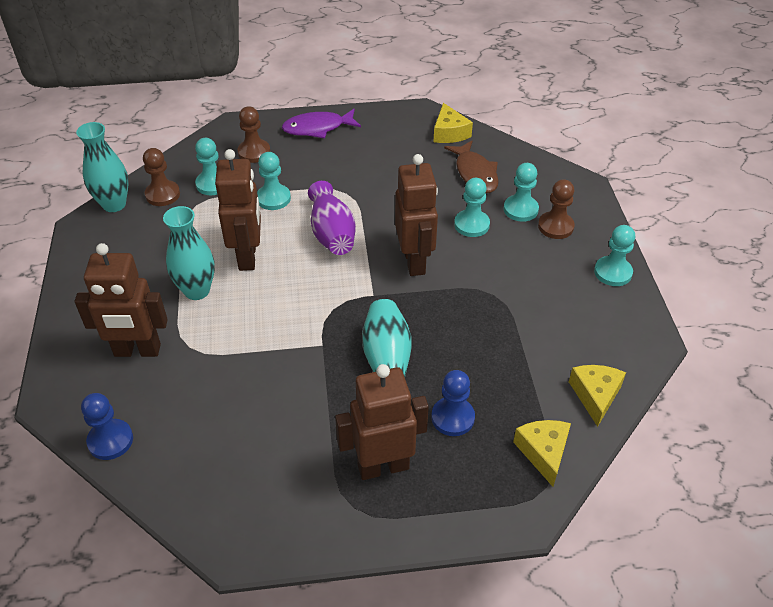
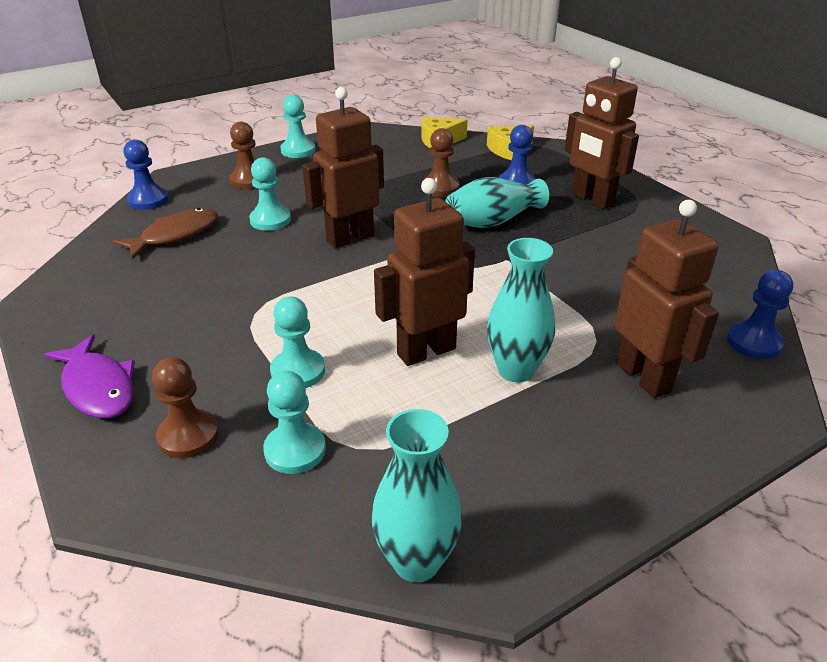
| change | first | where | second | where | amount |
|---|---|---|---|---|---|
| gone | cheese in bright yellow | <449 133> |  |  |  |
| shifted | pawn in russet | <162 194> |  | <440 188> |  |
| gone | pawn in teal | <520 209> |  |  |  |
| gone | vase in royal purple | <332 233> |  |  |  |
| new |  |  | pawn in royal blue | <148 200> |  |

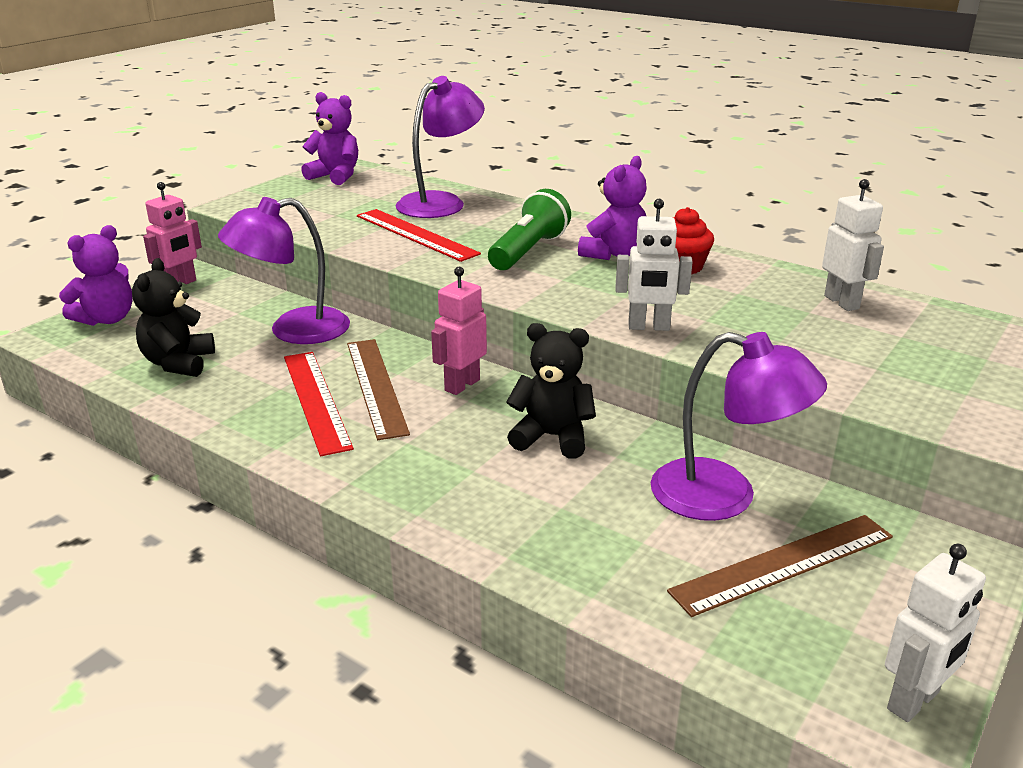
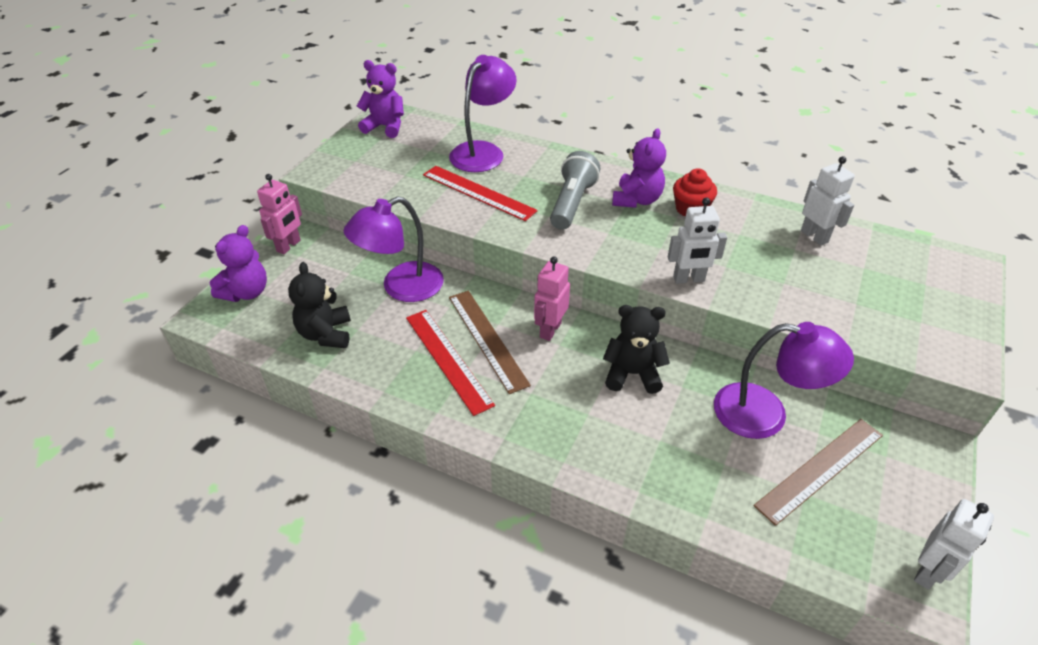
| change | first | where | second | where | amount |
|---|---|---|---|---|---|
| repainted | torch in emerald | <528 251> | torch in ash-grey | <572 203> |  |

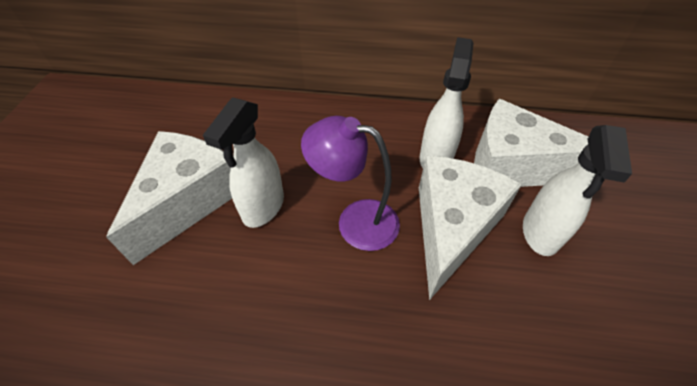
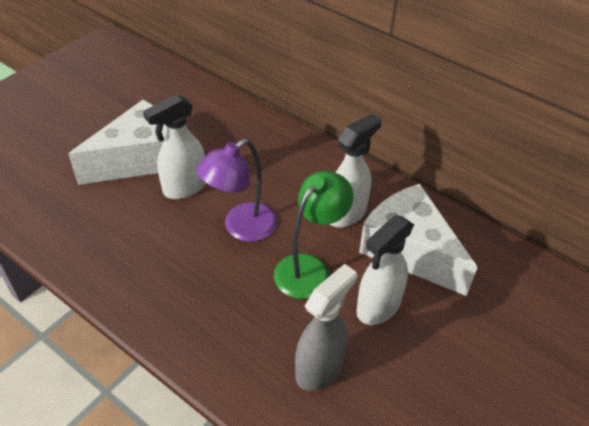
| change | first | where | second | where | amount |
|---|---|---|---|---|---|
| rotated | reading lamp in royal purple | <355 221> |  | <241 228> | 90 degrees counterclockwise |
| swapped | cheese in pure white | <452 228> | reading lamp in emerald | <309 268> |  |
| new |  |  | spray bottle in ash-grey | <320 368> |  |

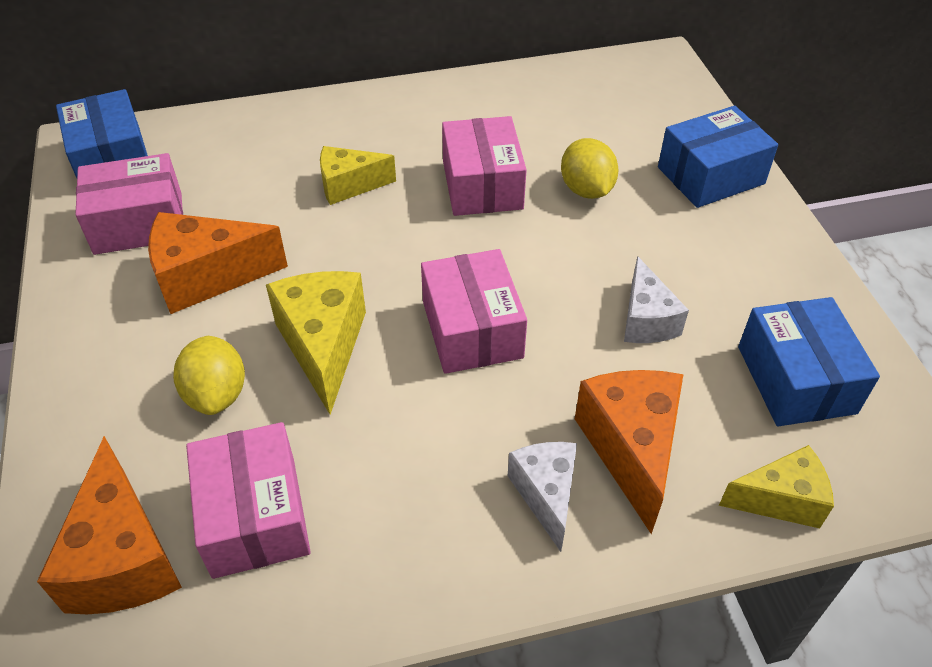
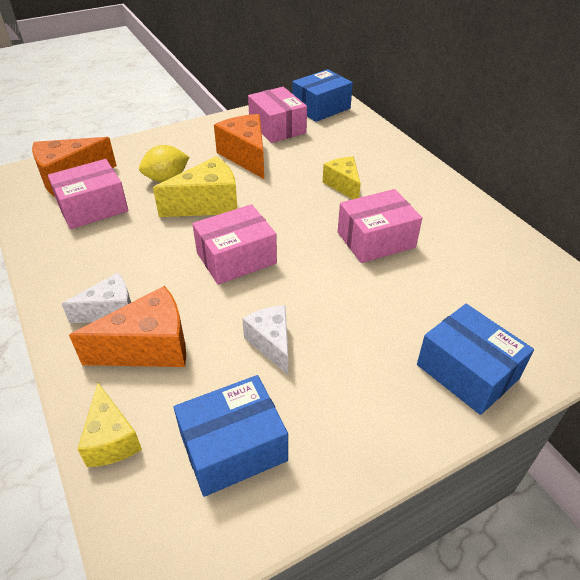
| change | first | where | second | where | amount |
|---|---|---|---|---|---|
| gone | toy lemon in bright yellow | <586 190> |  |  |  |
| rotated | cheese in pure white | <646 320> |  | <271 344> | 90 degrees clockwise |

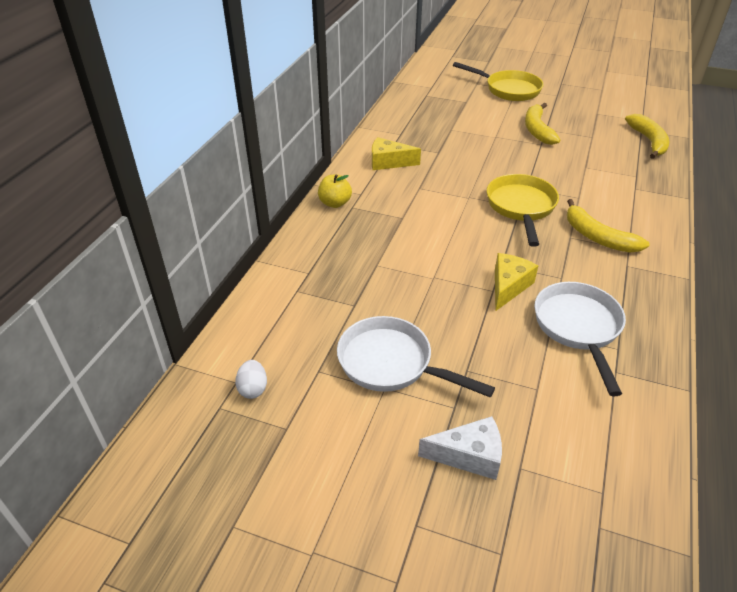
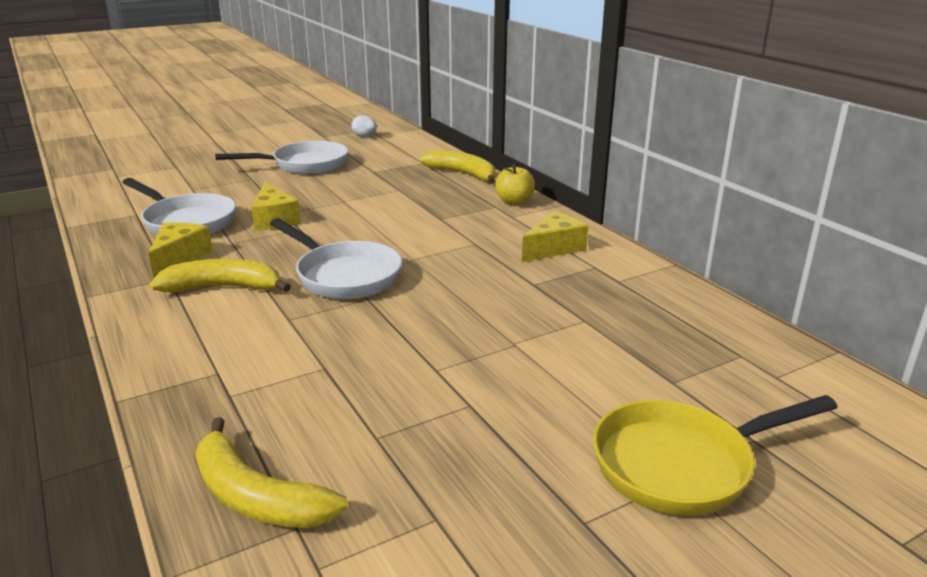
| change | first | where | second | where | amount |
|---|---|---|---|---|---|
| shifted | banana in bright yellow | <537 130> |  | <463 174> |  |
| repainted | pan in bright yellow | <521 207> | pan in pure white | <344 275> |  |
| gone | cheese in pure white | <469 456> |  |  |  |
| new |  |  | cheese in bright yellow | <179 258> |  |

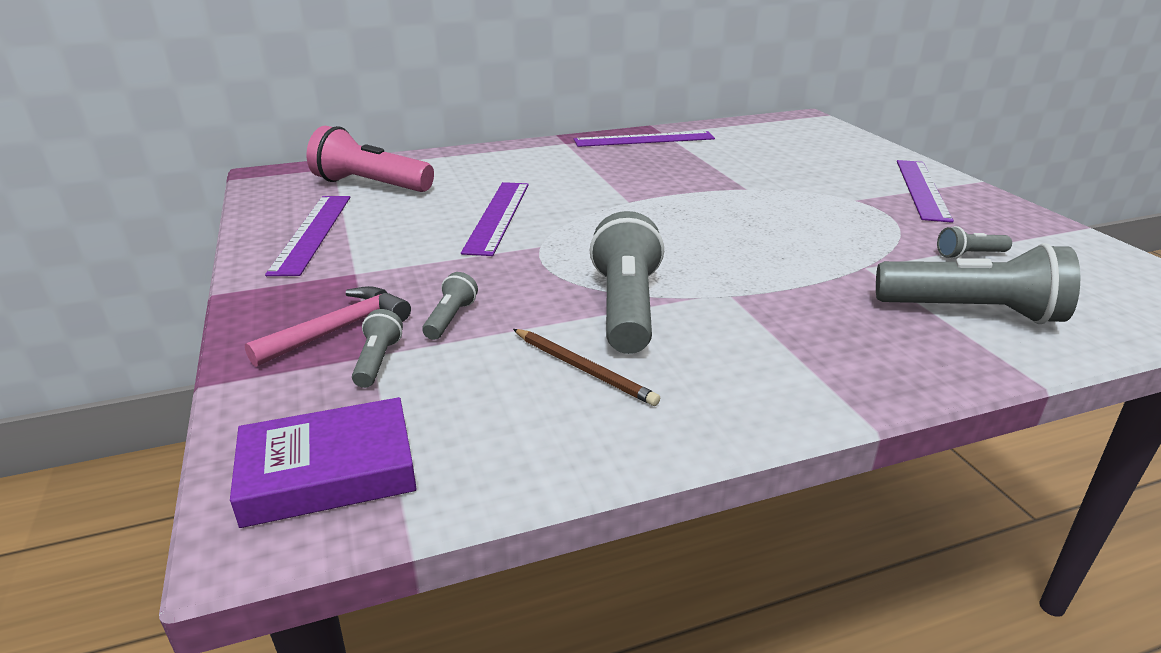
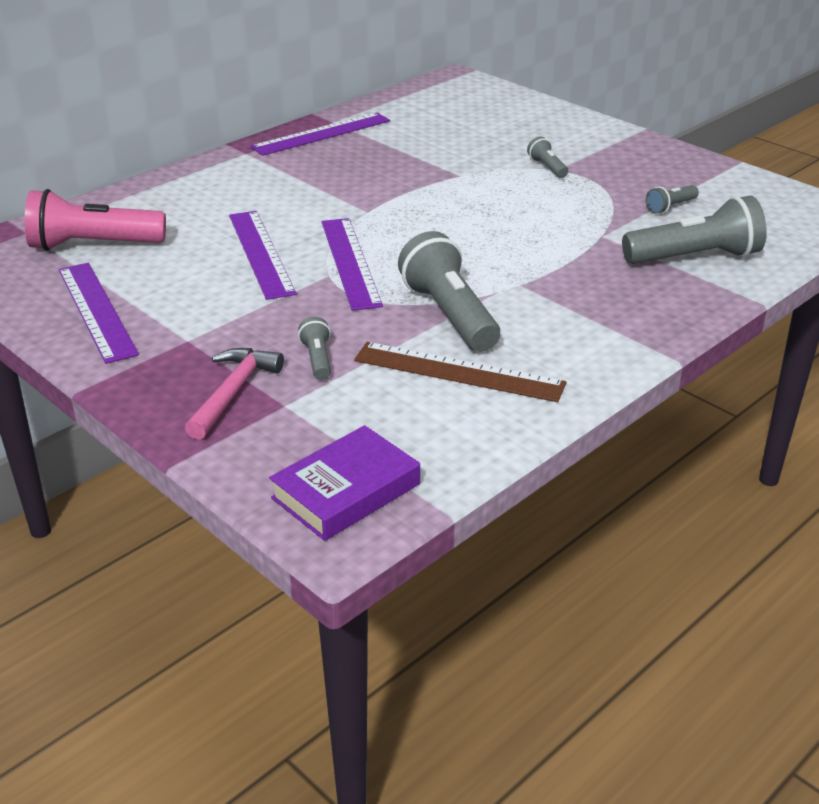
| change | first | where | second | where | amount |
|---|---|---|---|---|---|
| shifted | straightedge in royal purple | <922 189> |  | <350 262> |  |
| shifted | torch in ash-grey | <377 361> |  | <547 167> |  |
| swapped | pencil in russet | <583 369> | straightedge in russet | <458 372> |  |

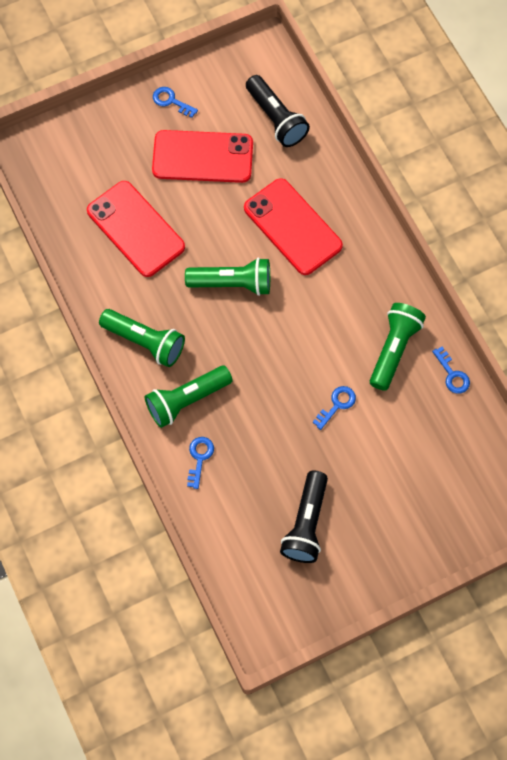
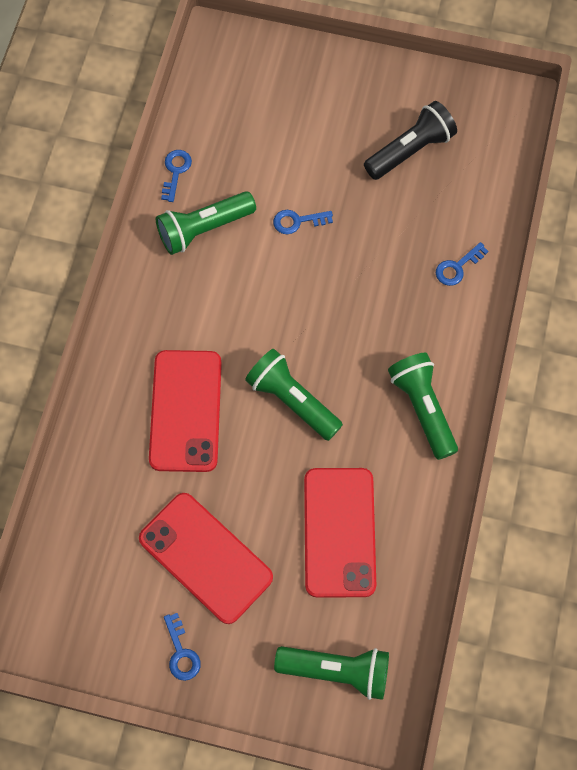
| change | first | where | second | where | amount |
|---|---|---|---|---|---|
| gone | torch in black | <276 119> |  |  |  |
| shifted | torch in emerald | <186 400> |  | <337 671> |  |

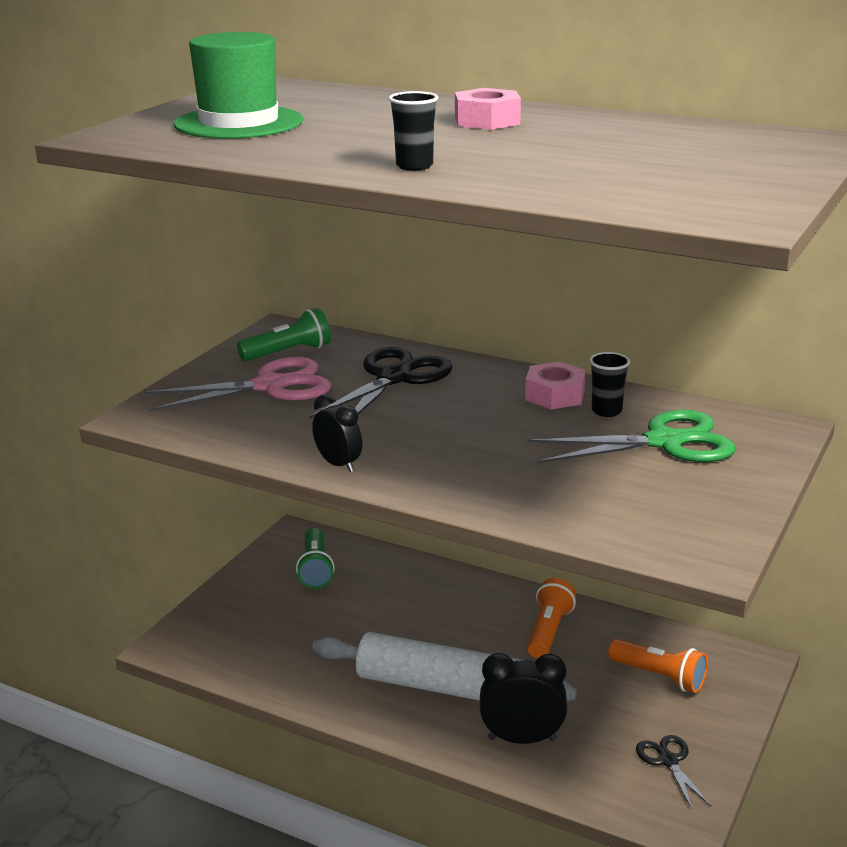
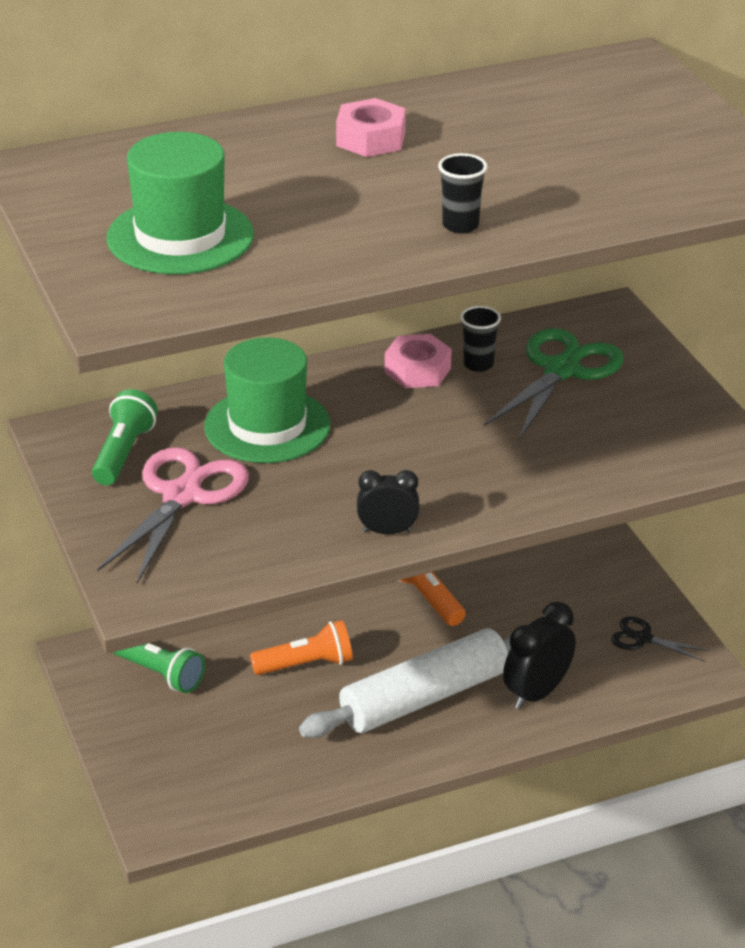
| change | first | where | second | where | amount |
|---|---|---|---|---|---|
| swapped | shears in black | <394 378> | tall hat in emerald | <267 426> |  |
| shifted | torch in orange-coloured | <659 677> |  | <306 664> |  |

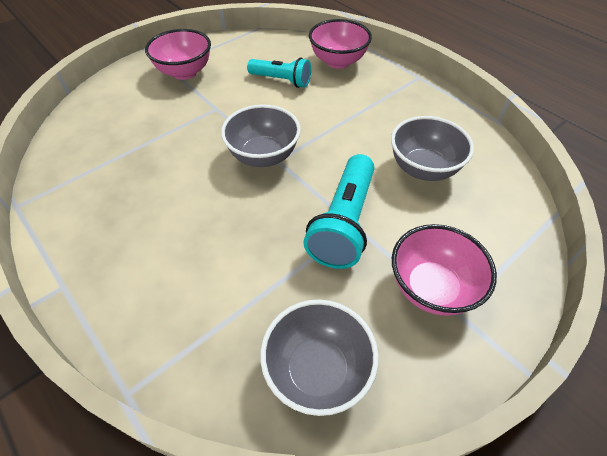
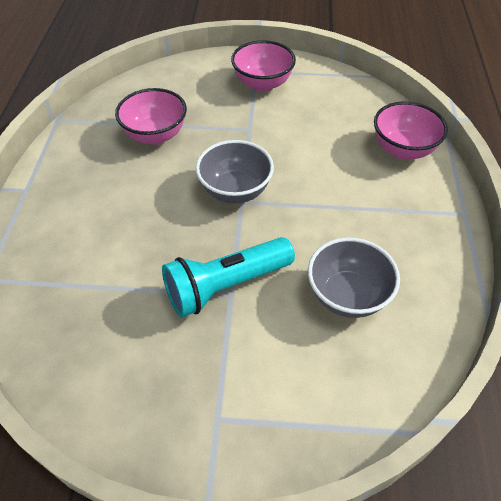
| change | first | where | second | where | amount |
|---|---|---|---|---|---|
| gone | torch in teal | <281 80> |  |  |  |
| shifted | deep dish in pink | <431 288> |  | <155 135> |  |
| gone | deep dish in ash-grey | <317 370> |  |  |  |

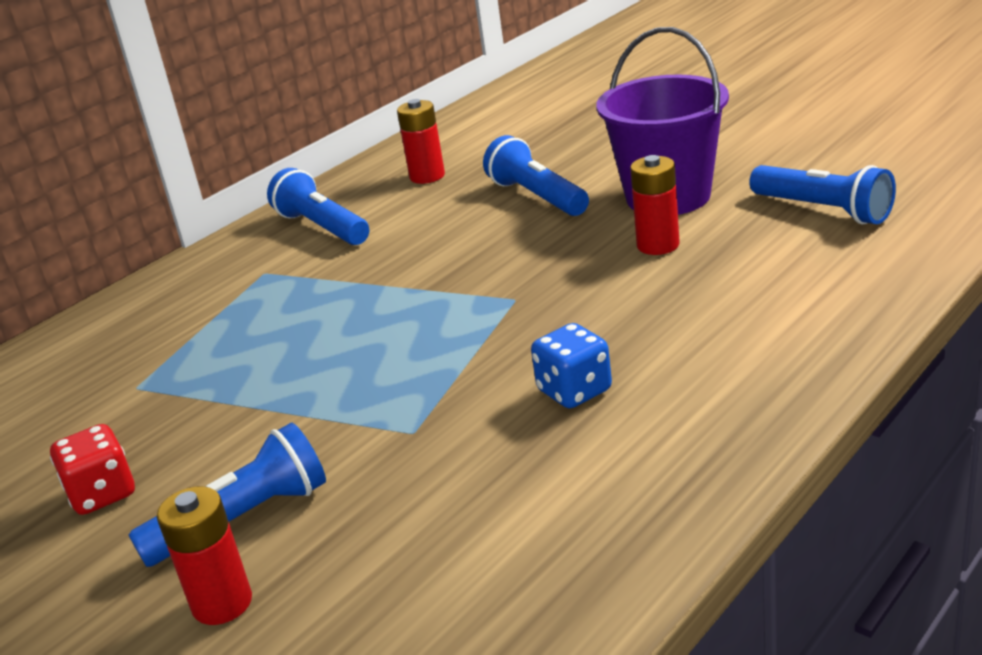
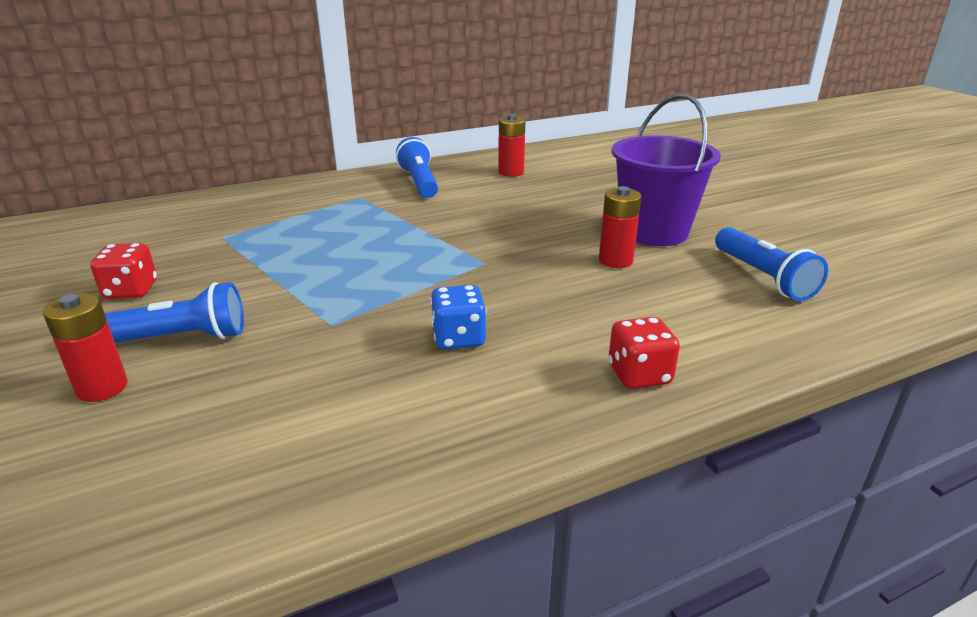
| change | first | where | second | where | amount |
|---|---|---|---|---|---|
| gone | torch in royal blue | <537 197> |  |  |  |
| new |  |  | dice in crimson | <639 375> |  |

